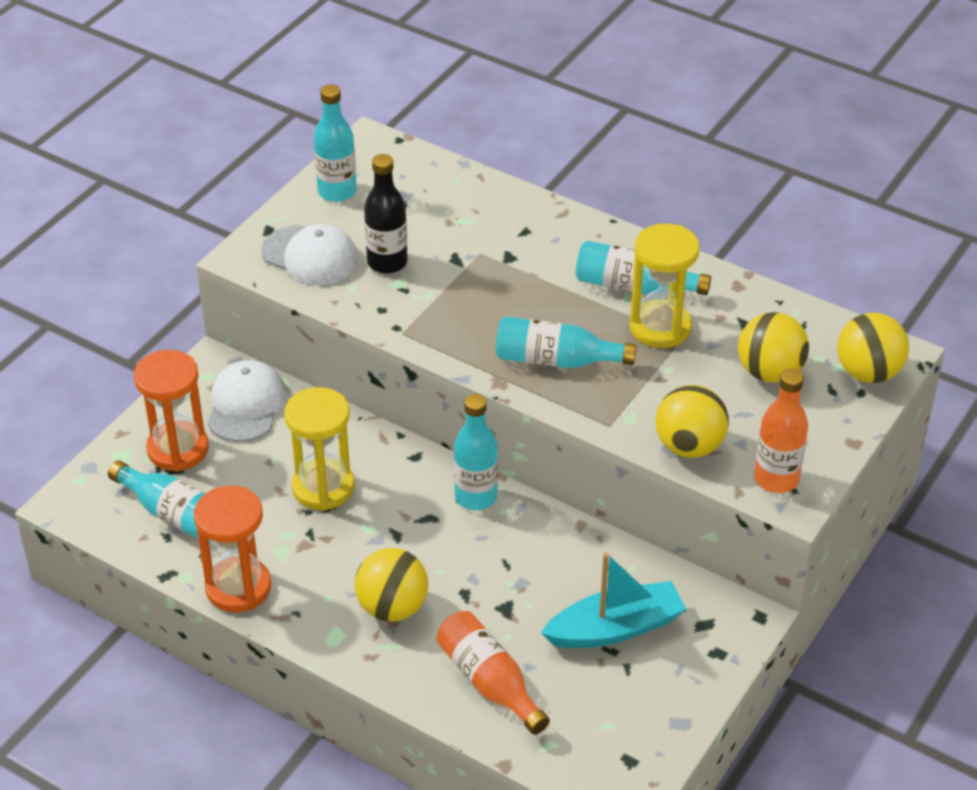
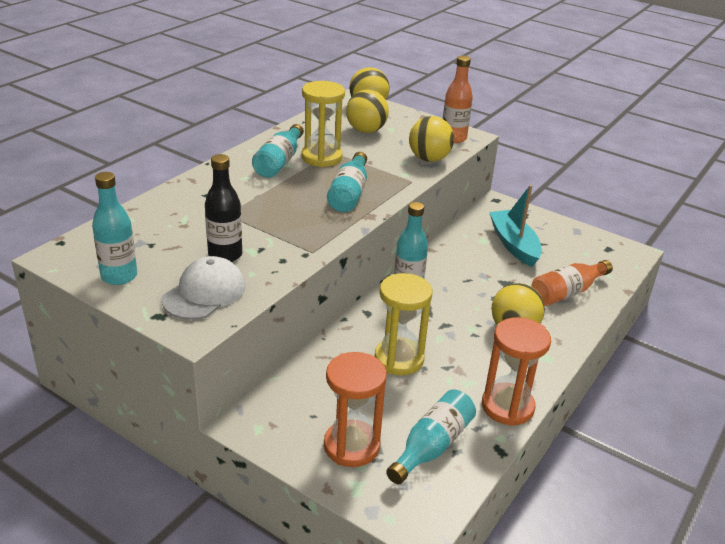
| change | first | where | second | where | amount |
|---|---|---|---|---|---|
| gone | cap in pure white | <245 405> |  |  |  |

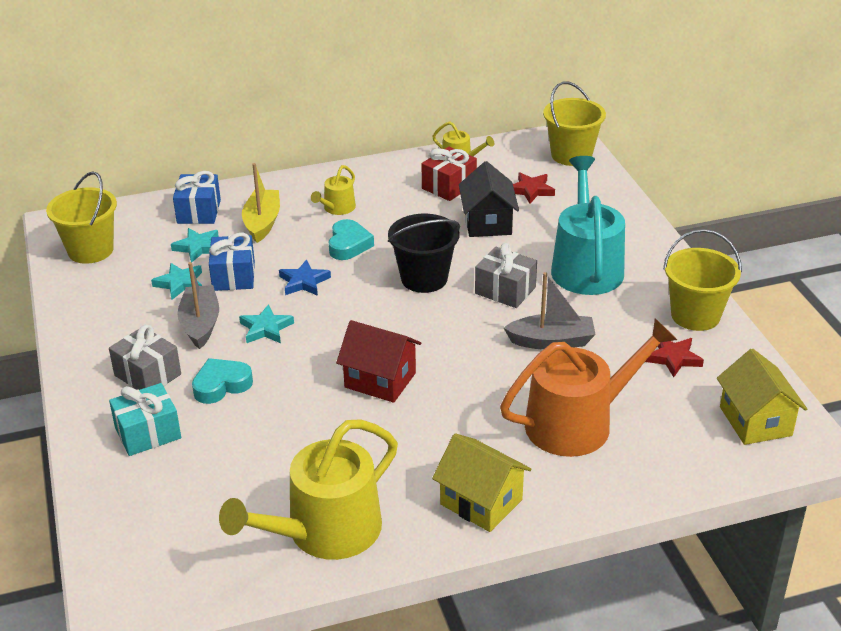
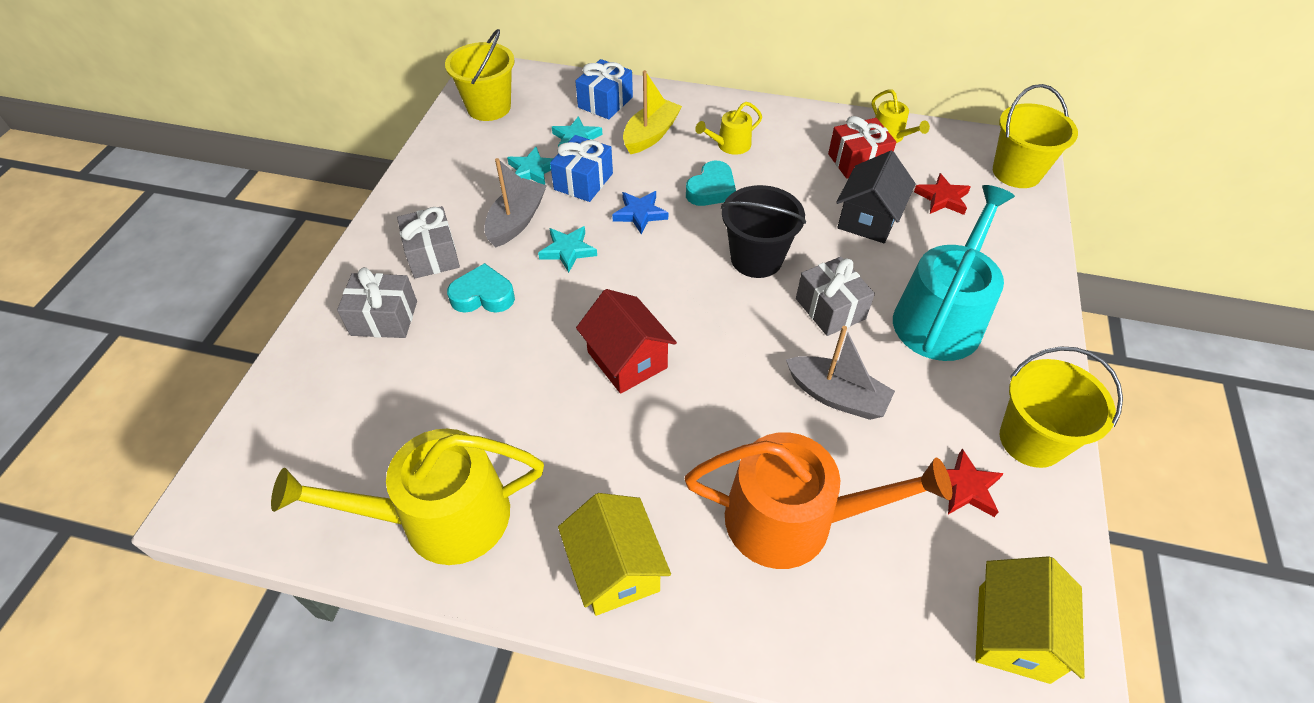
| change | first | where | second | where | amount |
|---|---|---|---|---|---|
| repainted | present in teal | <148 433> | present in ash-grey | <384 318> |  |

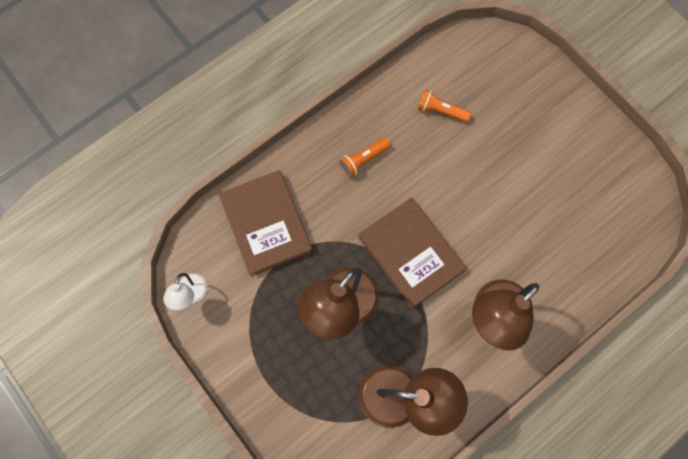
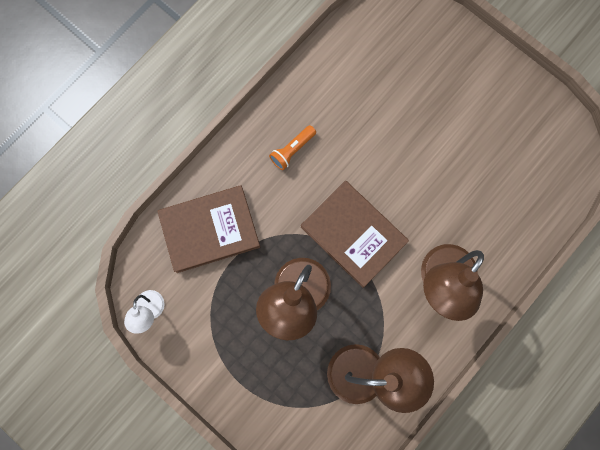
| change | first | where | second | where | amount |
|---|---|---|---|---|---|
| gone | torch in orange-coloured | <441 111> |  |  |  |
| rotated | hardback in russet | <266 224> |  | <209 229> | 75 degrees counterclockwise |

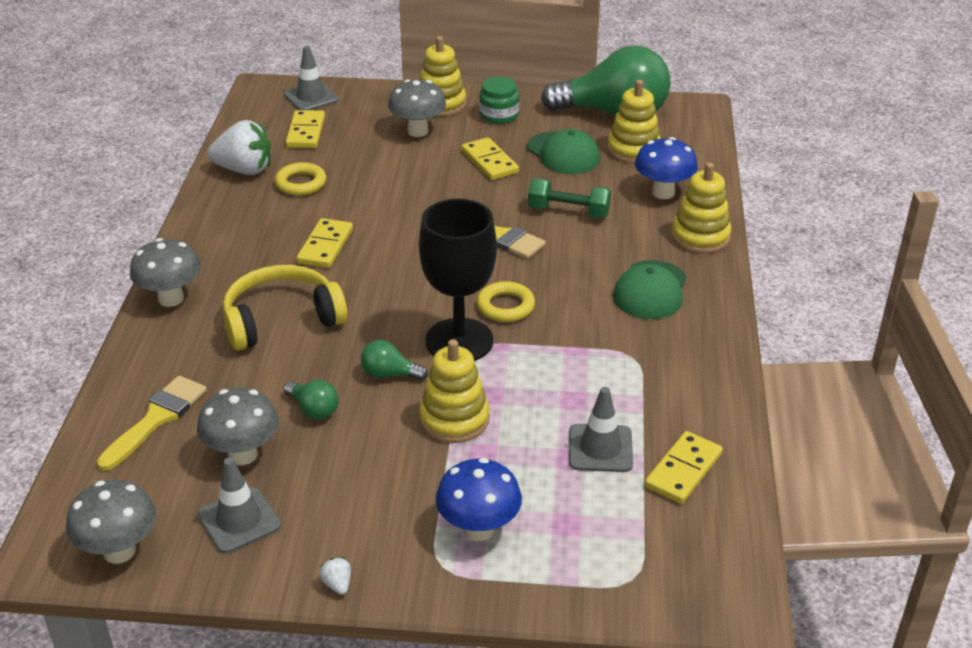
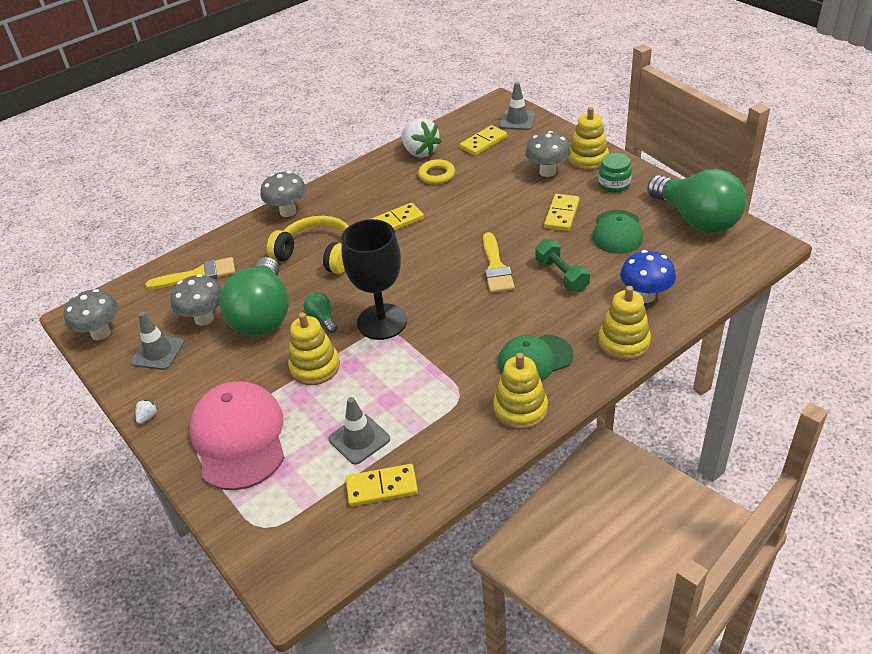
| change | first | where | second | where | amount |
|---|---|---|---|---|---|
| shifted | stacking rings in bright yellow | <633 150> |  | <520 409> |  |
| gone | ring in bright yellow | <505 306> |  |  |  |
| scaled | light bulb in emerald | <313 410> |  | <263 315> | x2.46 |
| swapped | mushroom in royal blue | <478 529> | cap in pink | <239 438> |  |

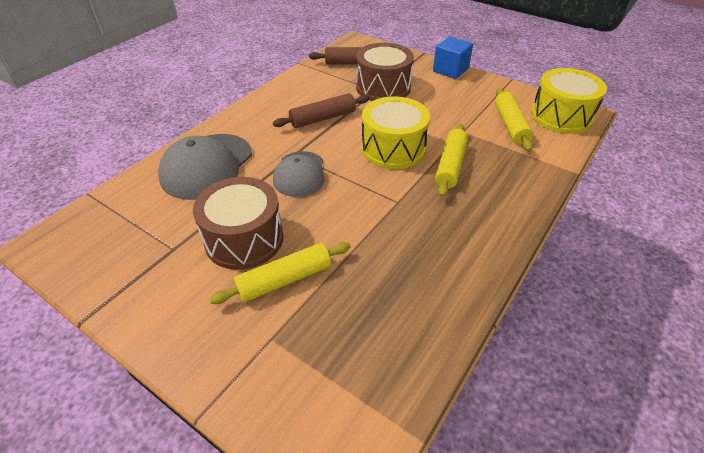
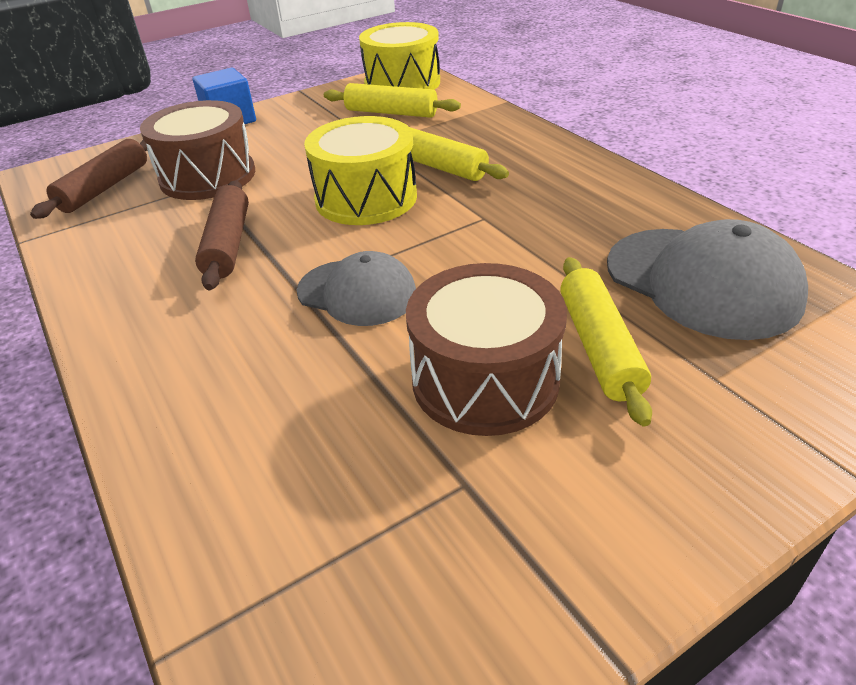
| change | first | where | second | where | amount |
|---|---|---|---|---|---|
| shifted | cap in ash-grey | <207 166> |  | <702 282> |  |

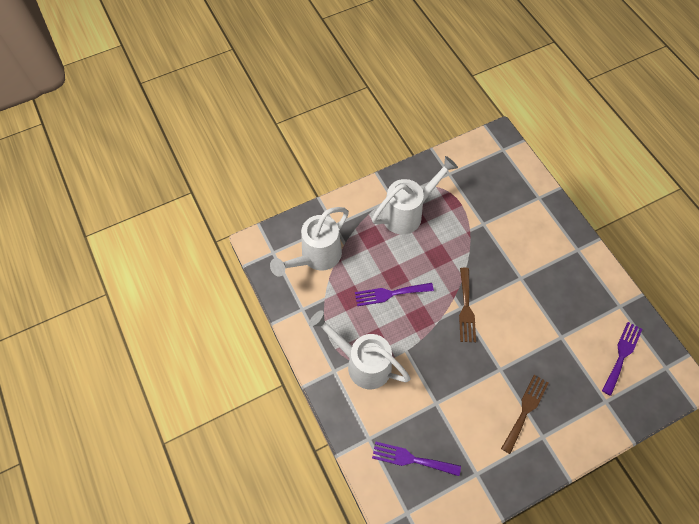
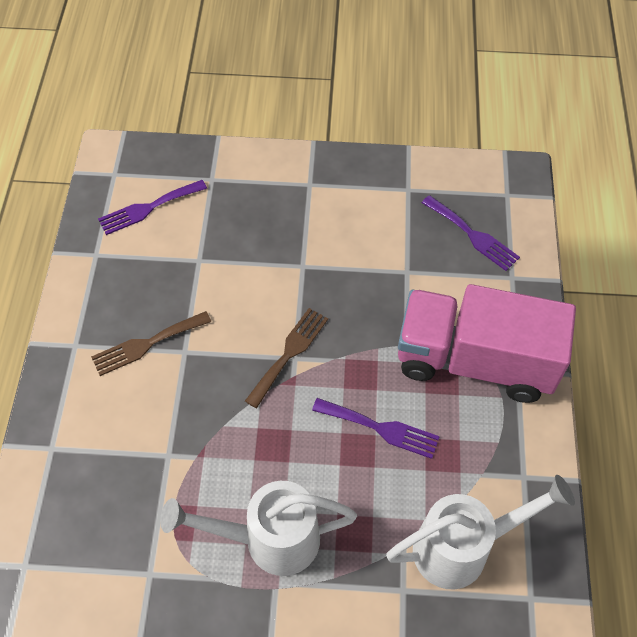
| change | first | where | second | where | amount |
|---|---|---|---|---|---|
| swapped | sprinkling can in pure white | <362 363> | lorry in pink | <474 361> |  |
| shifted | table fork in russet | <525 410> |  | <146 344> |  |

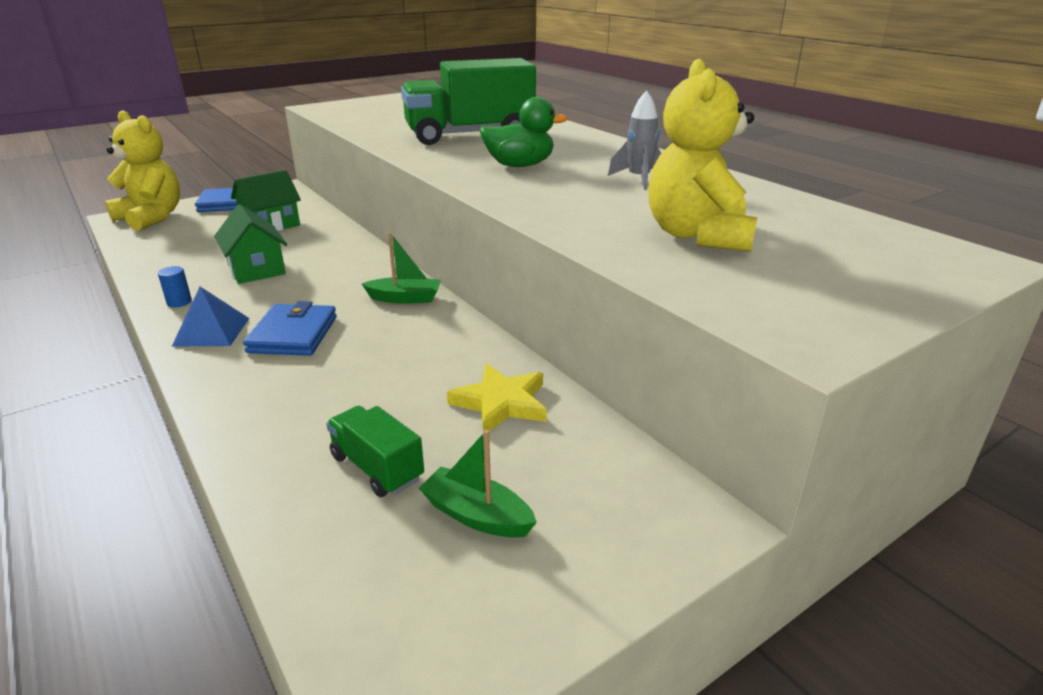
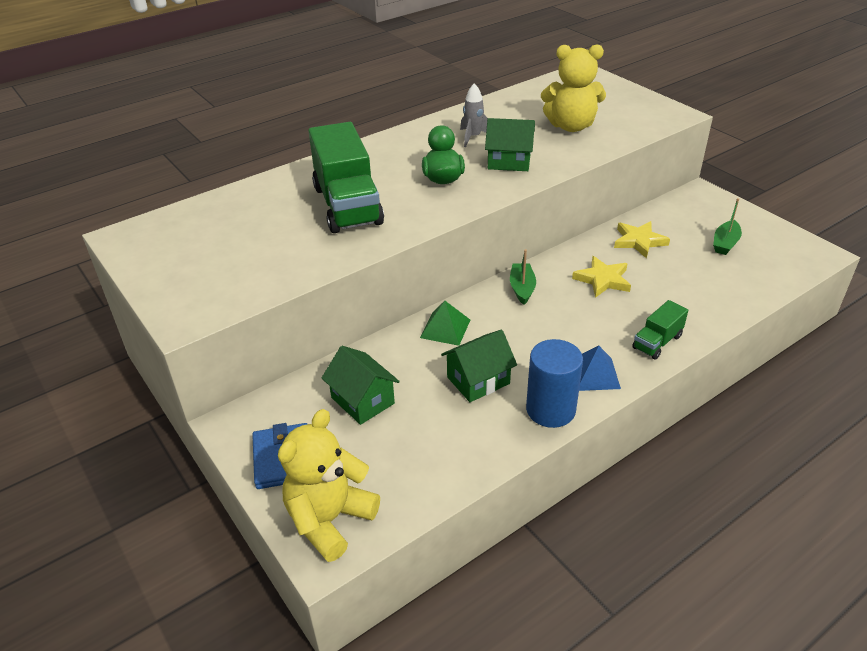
| change | first | where | second | where | amount |
|---|---|---|---|---|---|
| scaled | solid cylinder in royal blue | <179 302> |  | <550 410> | x2.43 |
| gone | card wallet in royal blue | <293 334> |  |  |  |
| shifted | lorry in emerald | <377 468> |  | <657 342> |  |
| new |  |  | toy house in emerald | <509 161> |  |
| new |  |  | star shape in bright yellow | <603 280> |  |
| new |  |  | pyramid in emerald | <445 328> |  |

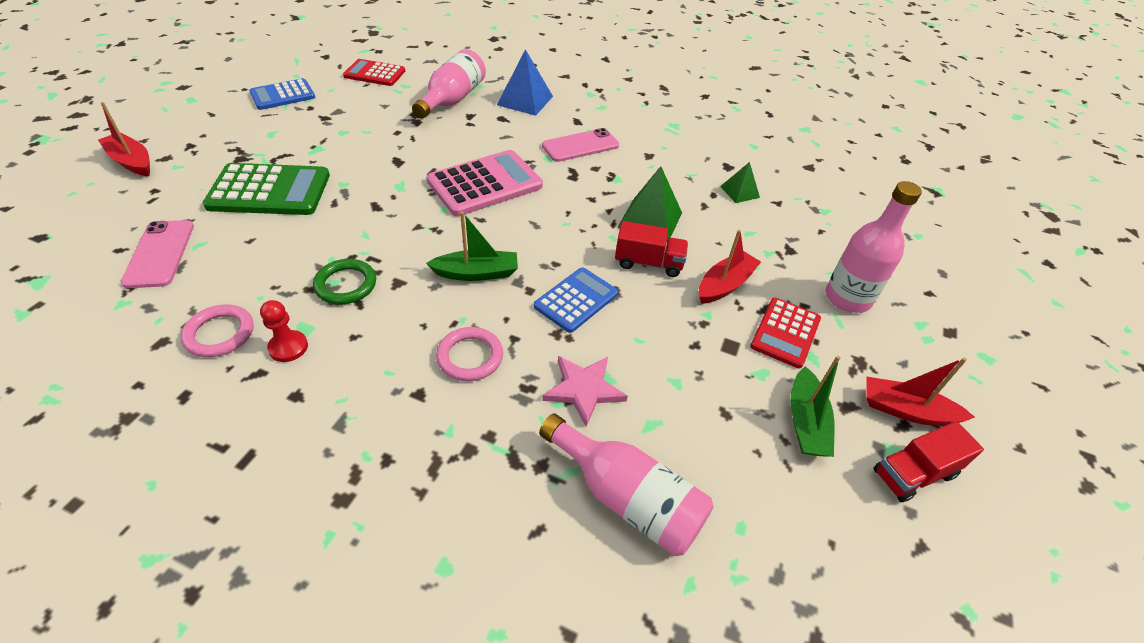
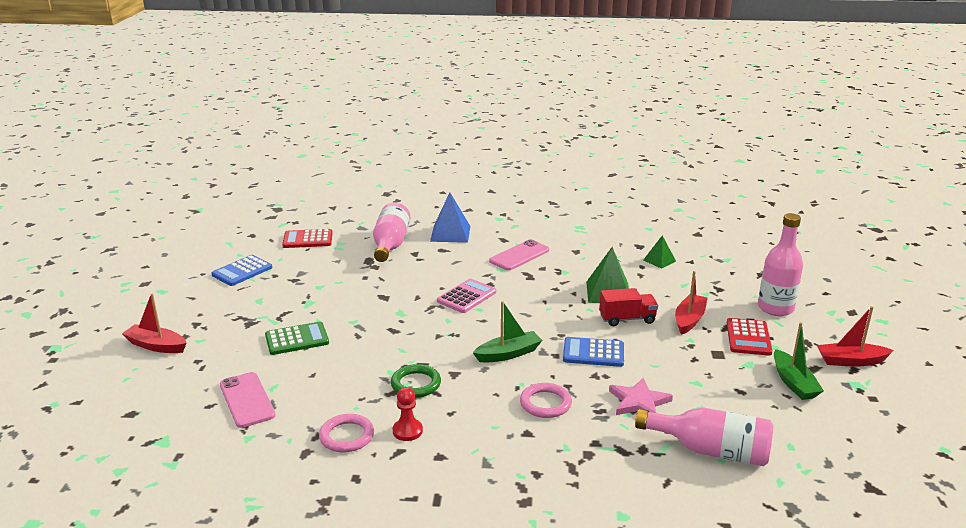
| change | first | where | second | where | amount |
|---|---|---|---|---|---|
| scaled | pocket calculator in pink | <485 184> |  | <466 297> | x0.64 |
| scaled | pocket calculator in emerald | <269 191> |  | <297 339> | x0.64 |
| rotated | pocket calculator in royal blue | <576 300> |  | <593 353> | 105 degrees counterclockwise |
| gone | lorry in crimson | <914 473> |  |  |  |

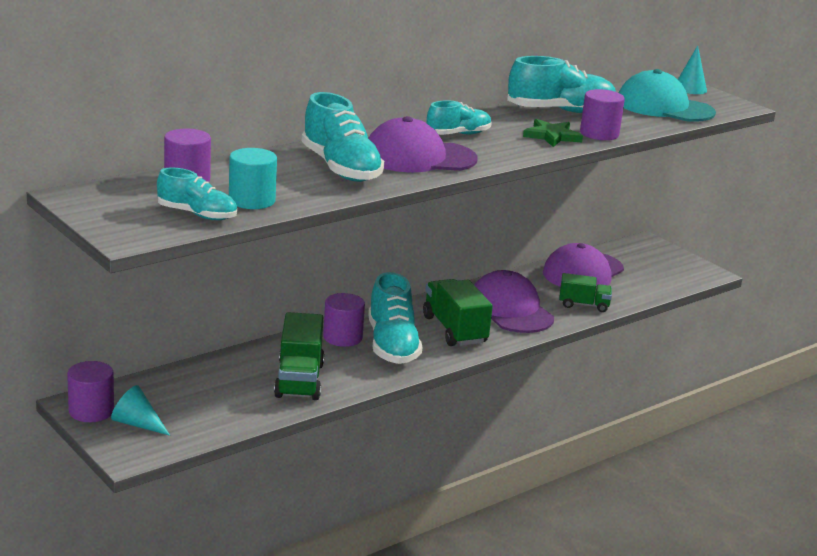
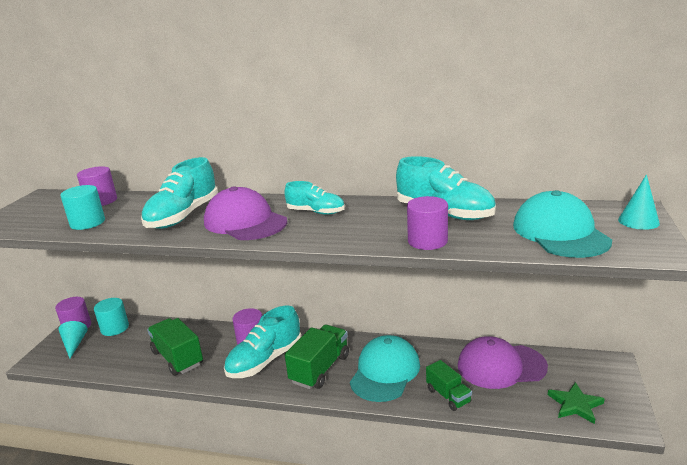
| change | first | where | second | where | amount |
|---|---|---|---|---|---|
| shifted | star shape in emerald | <552 136> |  | <575 405> |  |
| gone | shoe in teal | <197 215> |  |  |  |
| repainted | cap in royal purple | <510 310> | cap in teal | <385 372> |  |
| rotated | lorry in emerald | <299 380> |  | <177 358> | 90 degrees clockwise |
| new |  |  | solid cylinder in teal | <115 328> |  |

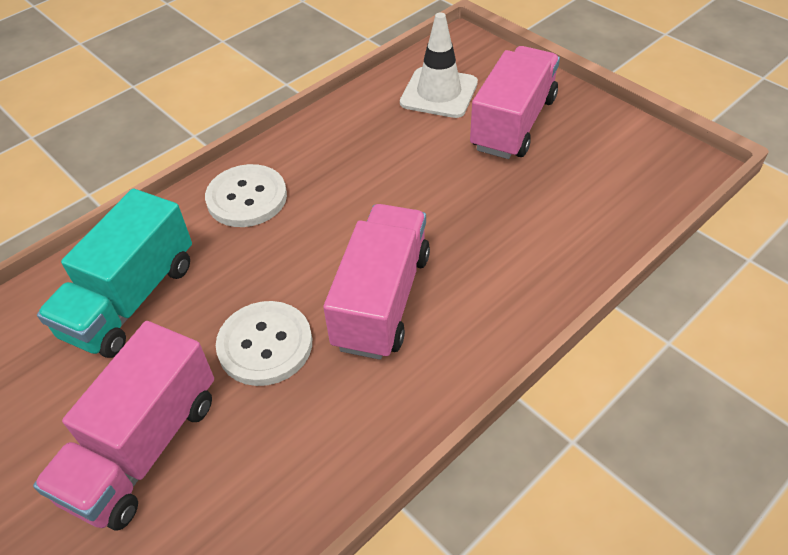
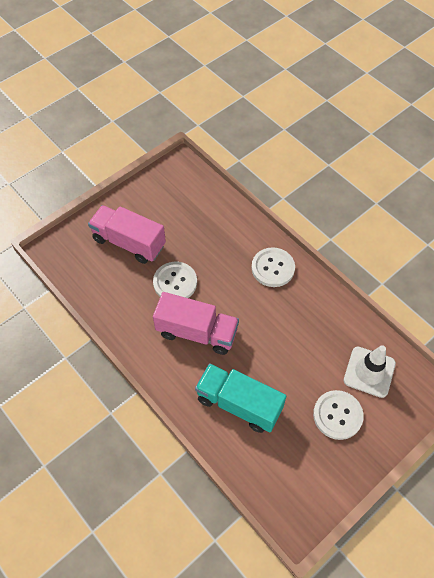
| change | first | where | second | where | amount |
|---|---|---|---|---|---|
| swapped | lorry in pink | <513 123> | button in pure white | <337 415> |  |
| shifted | lorry in teal | <131 299> |  | <239 404> |  |

